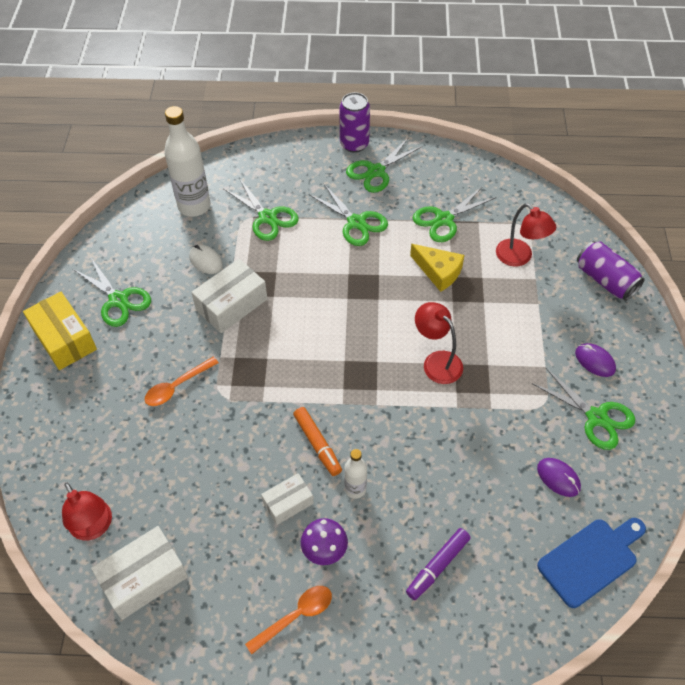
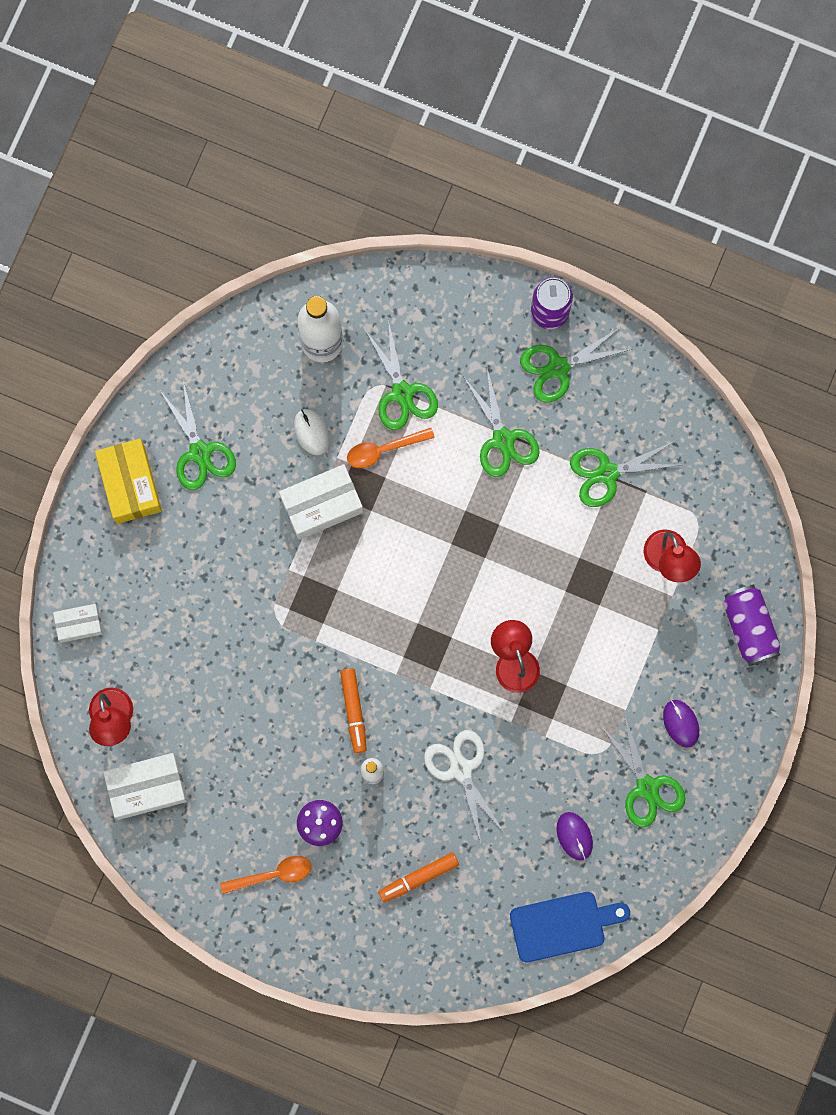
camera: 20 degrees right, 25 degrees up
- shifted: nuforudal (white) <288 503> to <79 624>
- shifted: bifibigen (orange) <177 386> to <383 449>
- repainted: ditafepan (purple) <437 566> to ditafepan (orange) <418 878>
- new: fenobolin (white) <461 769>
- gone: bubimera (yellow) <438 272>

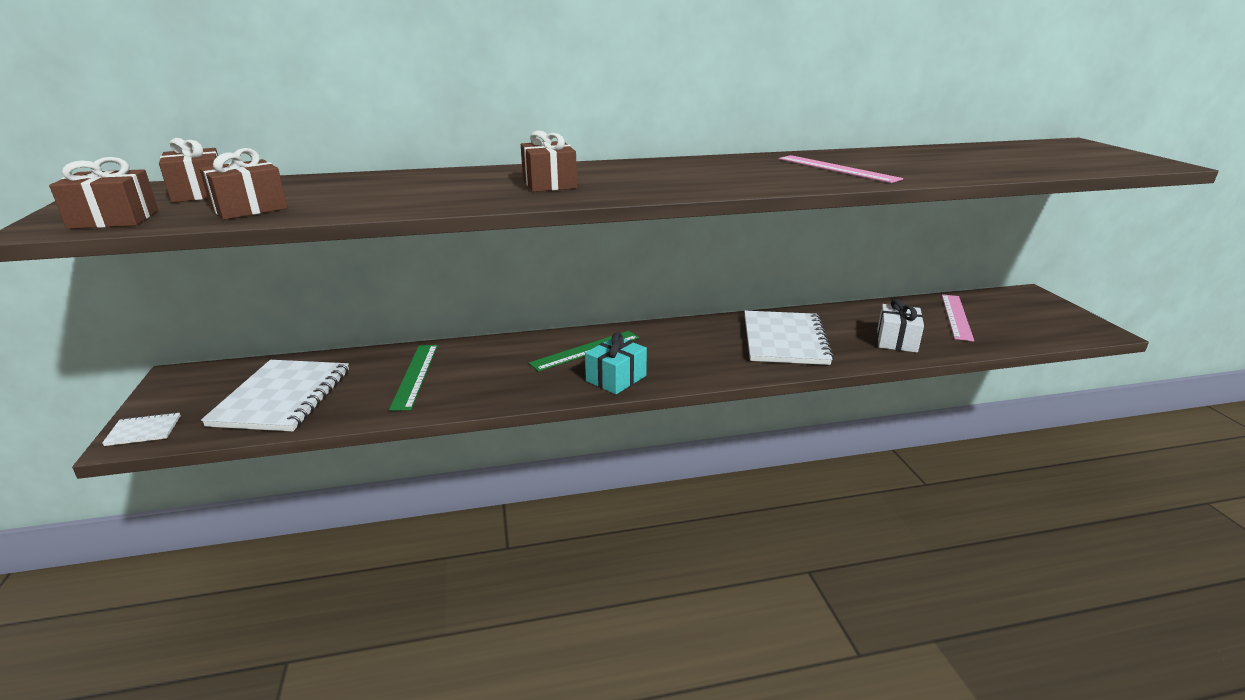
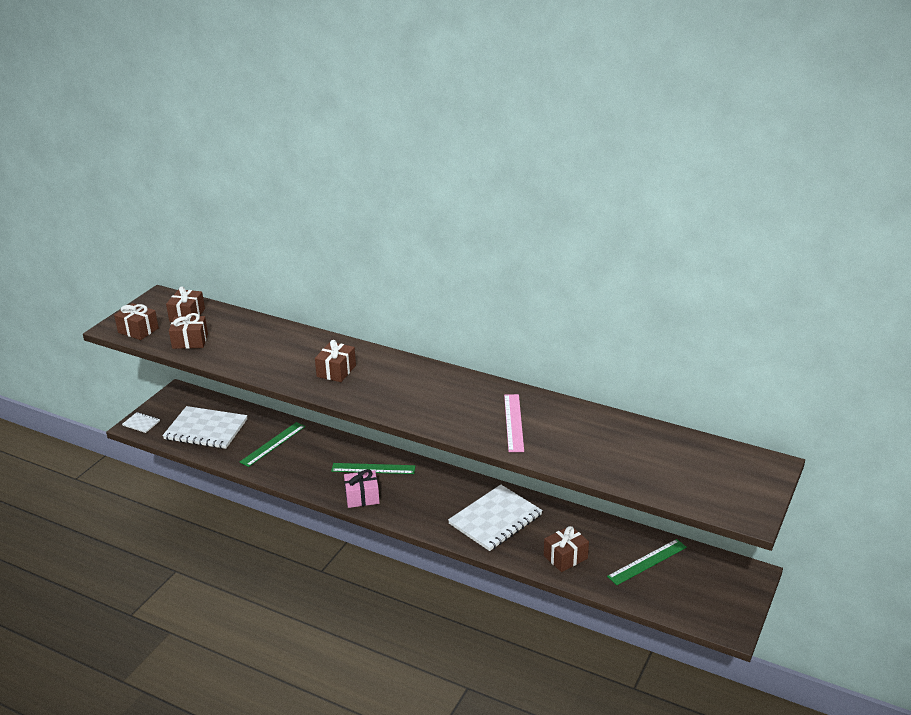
camera: 40 degrees right, 5 degrees up
- rotated: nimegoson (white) <282 397> = <206 429> 60 degrees clockwise
- repainted: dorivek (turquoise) <616 378> to dorivek (pink) <362 497>
- repainted: dorivek (white) <896 340> to dorivek (brown) <565 557>
- repainted: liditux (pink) <956 316> to liditux (green) <647 562>

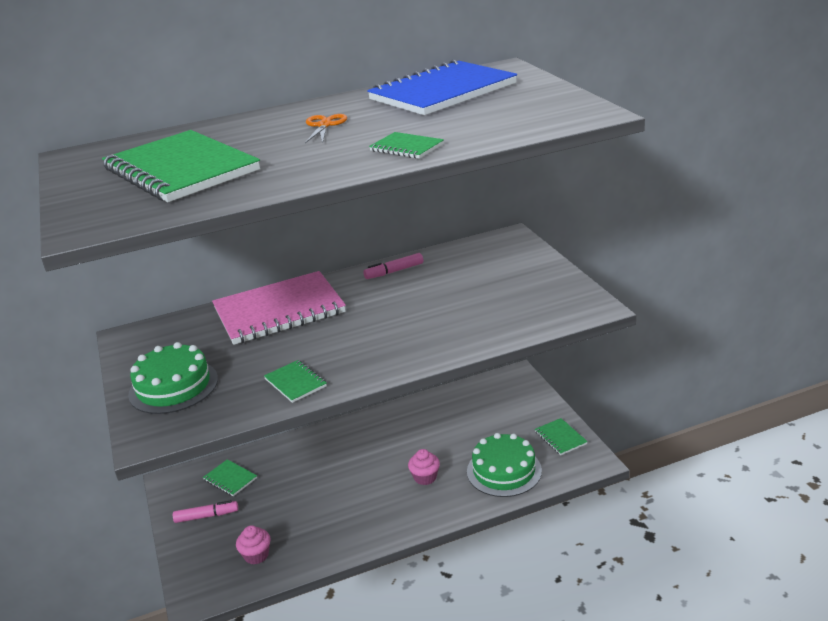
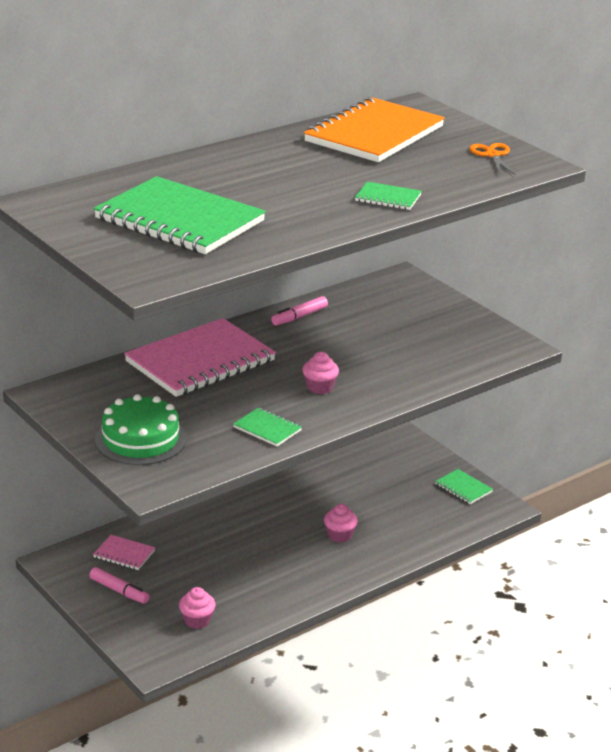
camera: 20 degrees left, 0 degrees up
- rotated: ditafepan (pink) <206 516> = <119 591> 60 degrees clockwise
- repainted: nimegoson (green) <230 479> to nimegoson (pink) <124 554>
- new: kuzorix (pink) <319 387>
- repainted: nimegoson (blue) <442 92> to nimegoson (orange) <374 134>
- shifted: fenobolin (orange) <324 125> to <492 155>
- gone: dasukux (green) <504 471>

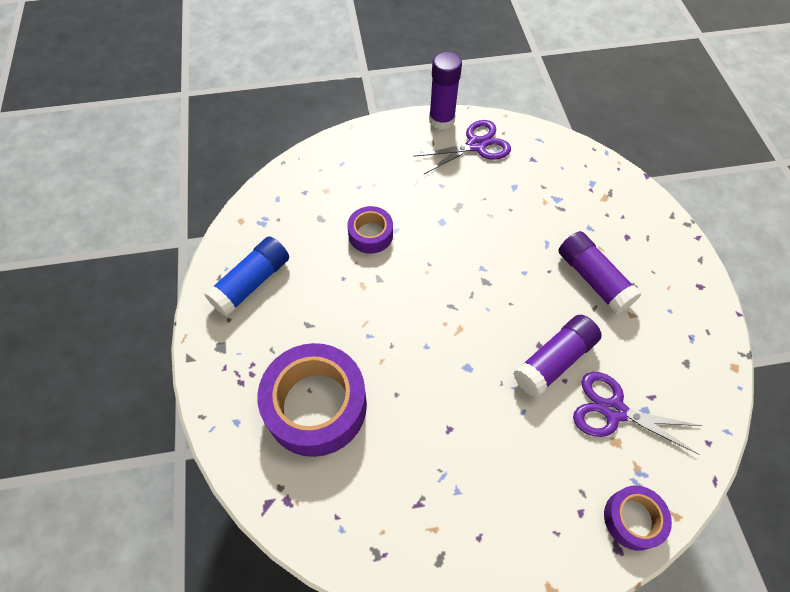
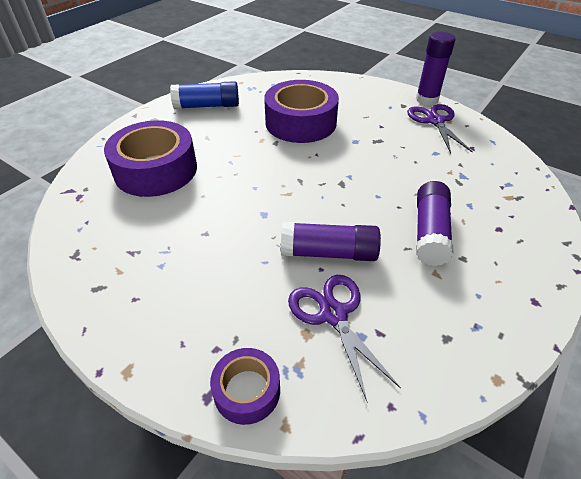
camera: 45 degrees right, 15 degrees down
- scaled: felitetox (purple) <370 234> = <300 122> x1.93
- rotated: fenobolin (purple) <476 145> = <435 121> 120 degrees counterclockwise

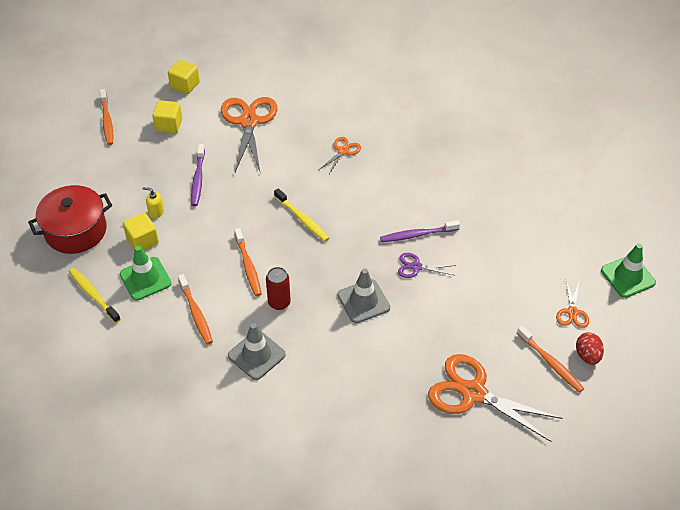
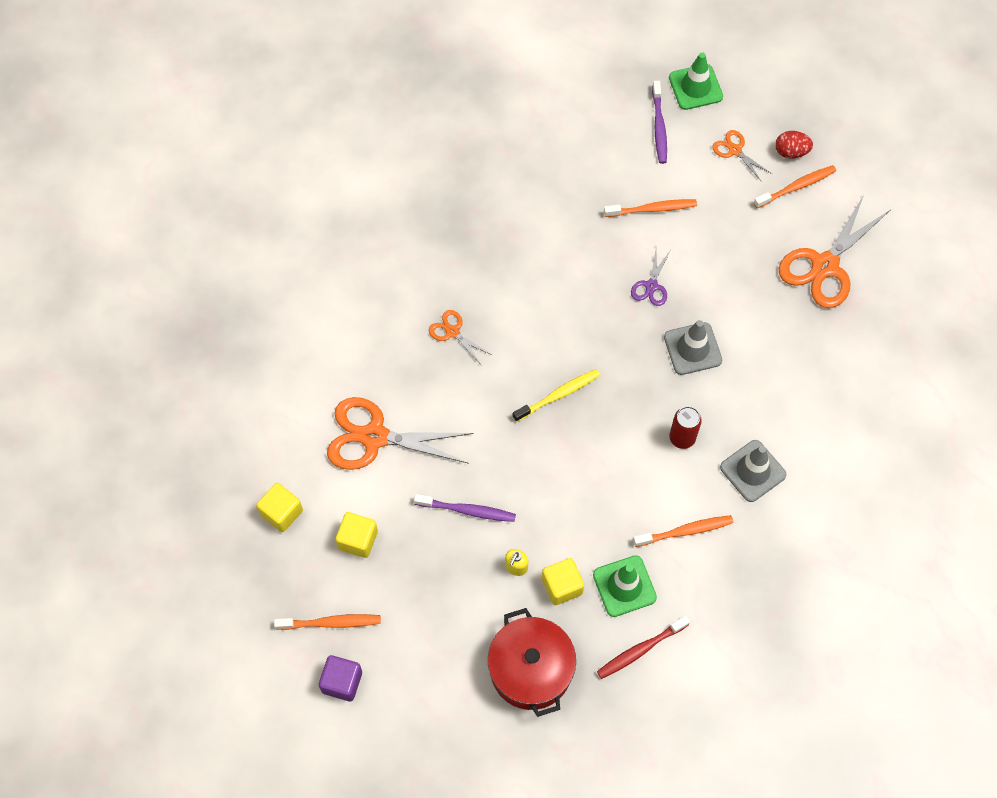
camera: 80 degrees left, 15 degrees up
- new: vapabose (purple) <342 682>
- repainted: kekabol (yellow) <93 295> to kekabol (red) <640 650>
- shifted: kekabol (orange) <248 266> to <652 209>
- shifted: kekabol (purple) <417 235> to <659 127>
- rotated: fenobolin (orange) <572 312> = <735 150> 150 degrees counterclockwise

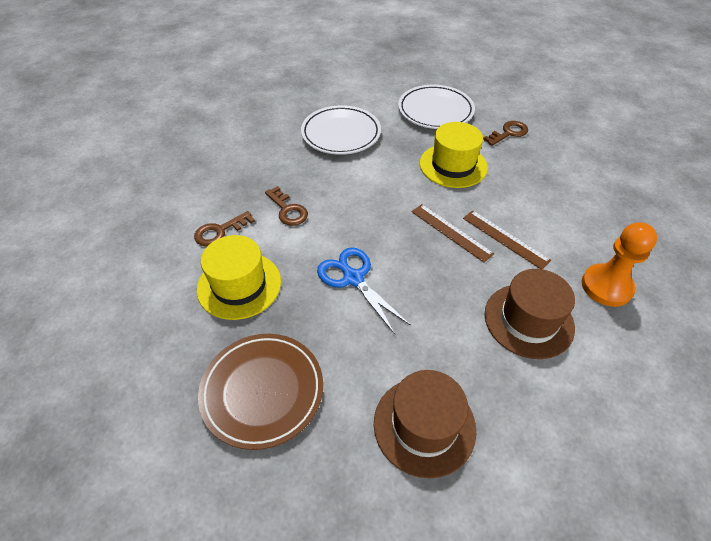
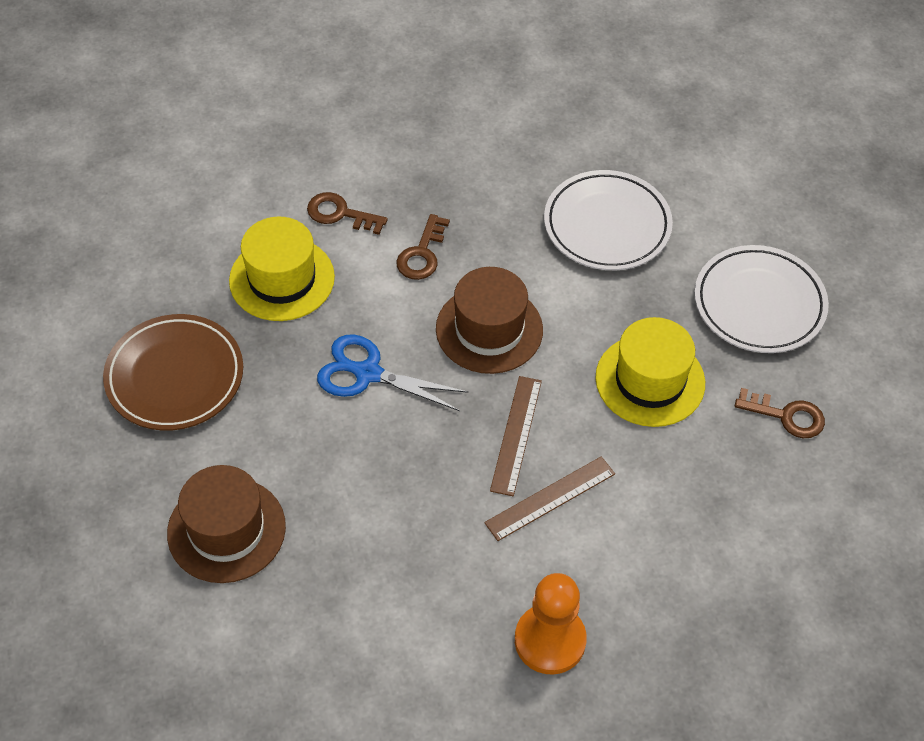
camera: 55 degrees right, 5 degrees up
- rotated: fenobolin (blue) <353 278> = <367 373> 90 degrees counterclockwise
- shifted: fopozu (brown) <528 320> to <489 329>
- rotated: liditux (brown) <505 239> = <550 498> 45 degrees clockwise

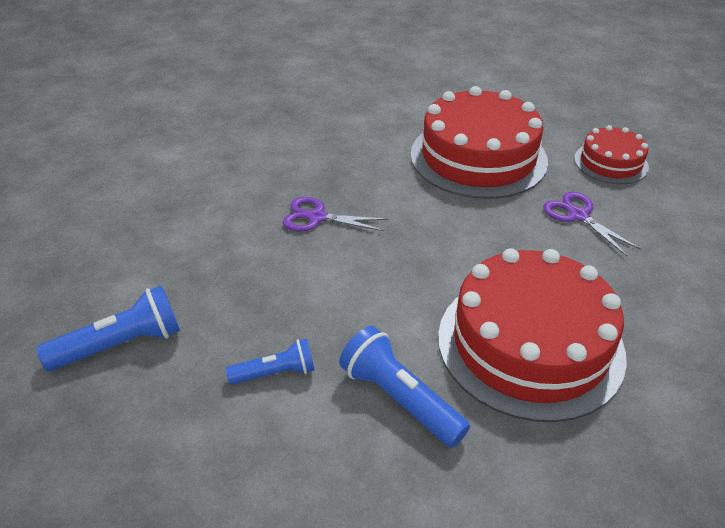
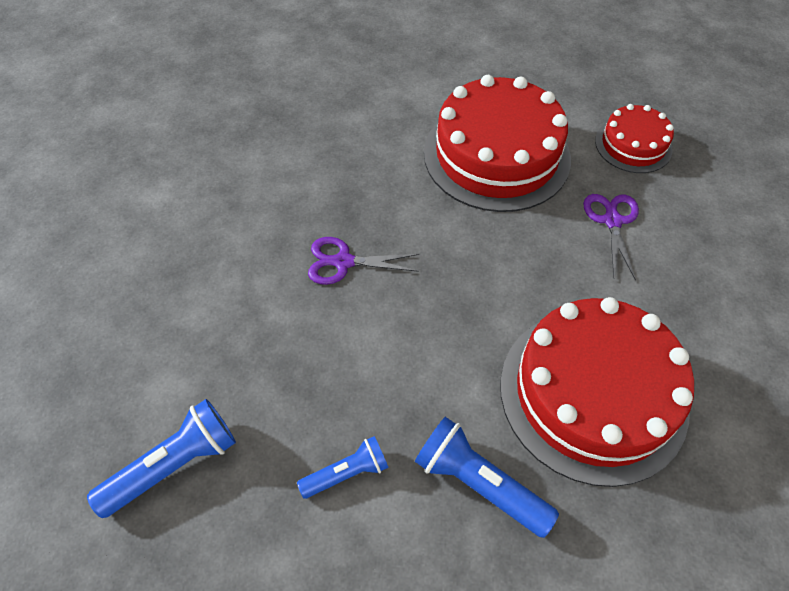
camera: 10 degrees left, 15 degrees up
- rotated: fenobolin (purple) <578 216> = <612 221> 45 degrees clockwise

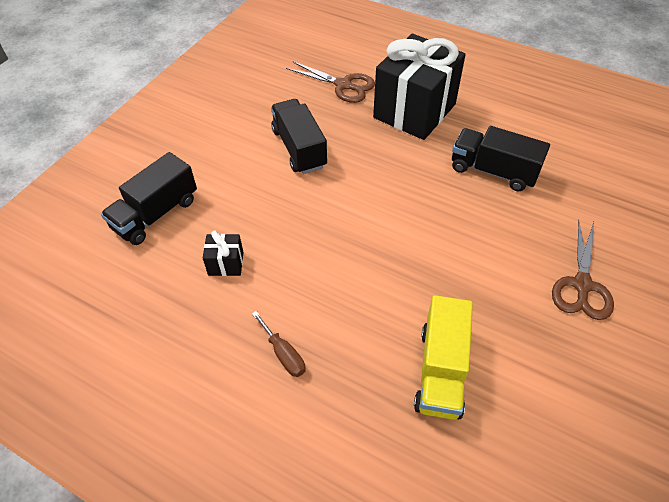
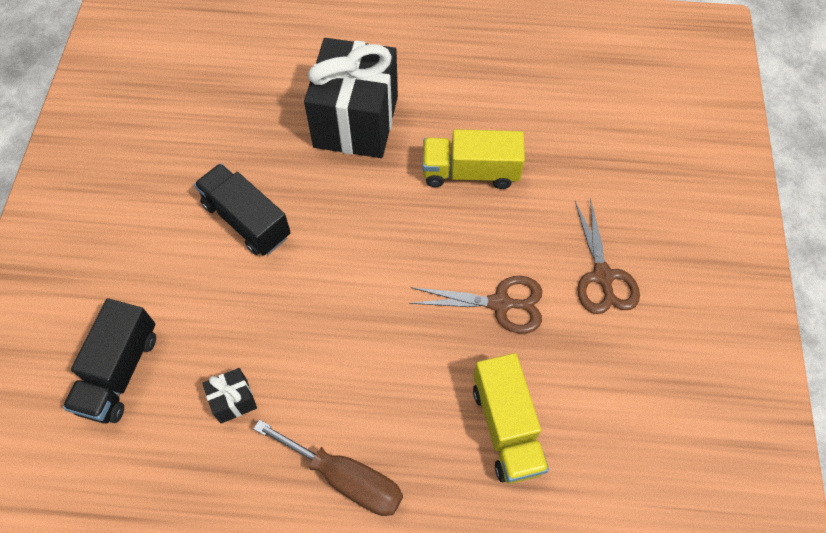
camera: 25 degrees left, 10 degrees up
- scaled: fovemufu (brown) <283 354> = <346 478> x1.76
- shifted: fenobolin (brown) <343 85> to <500 304>
- repainted: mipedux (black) <493 171> to mipedux (yellow) <470 172>

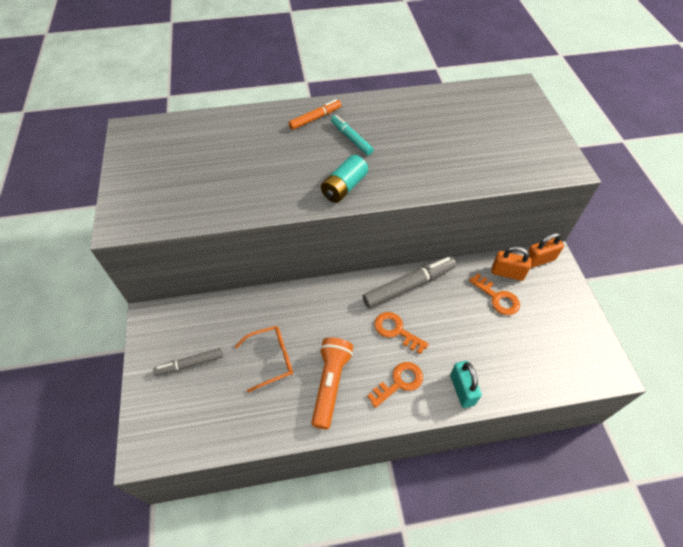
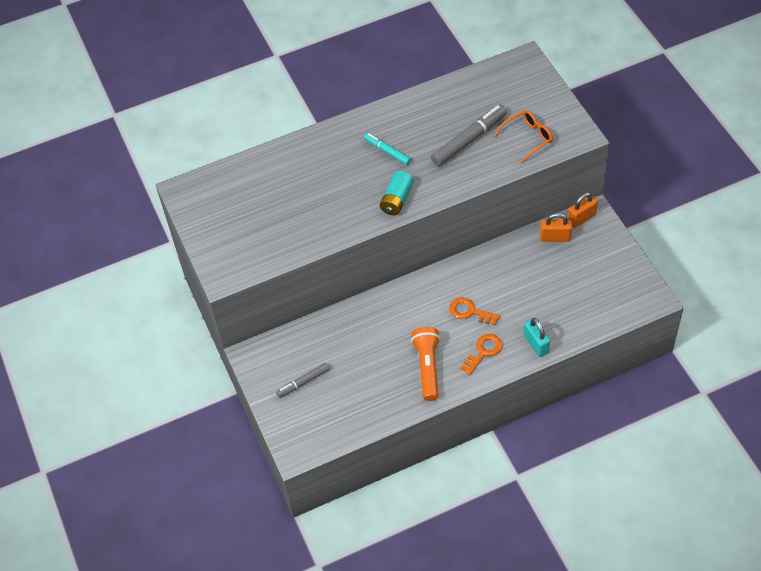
camera: 10 degrees left, 0 degrees up
- shifted: ditafepan (grey) <409 285> to <469 140>
- shifted: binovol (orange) <271 359> to <528 138>
- gone: ditafepan (orange) <315 118>
- gone: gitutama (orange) <497 298>

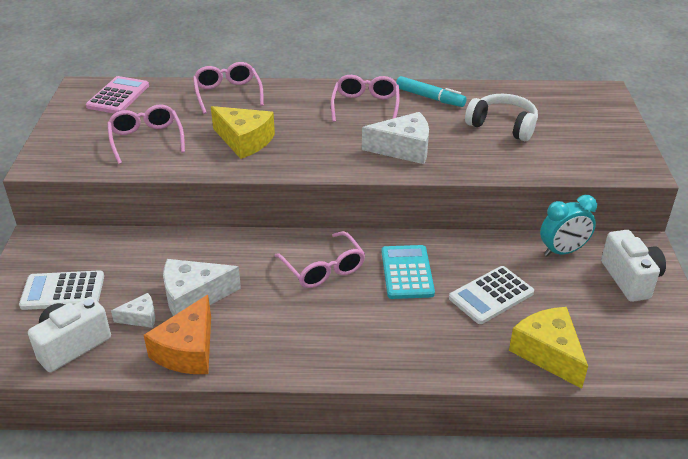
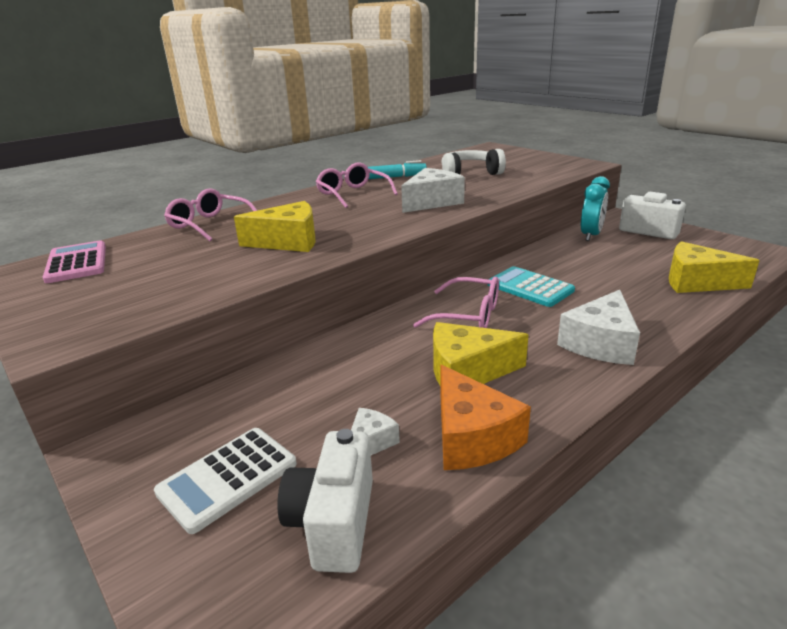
camera: 40 degrees left, 10 degrees down
- new: bubimera (yellow) <467 371>
- shifted: bubimera (white) <194 297> to <600 343>
- gone: binovol (pink) <146 140>
- gone: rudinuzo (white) <491 295>

